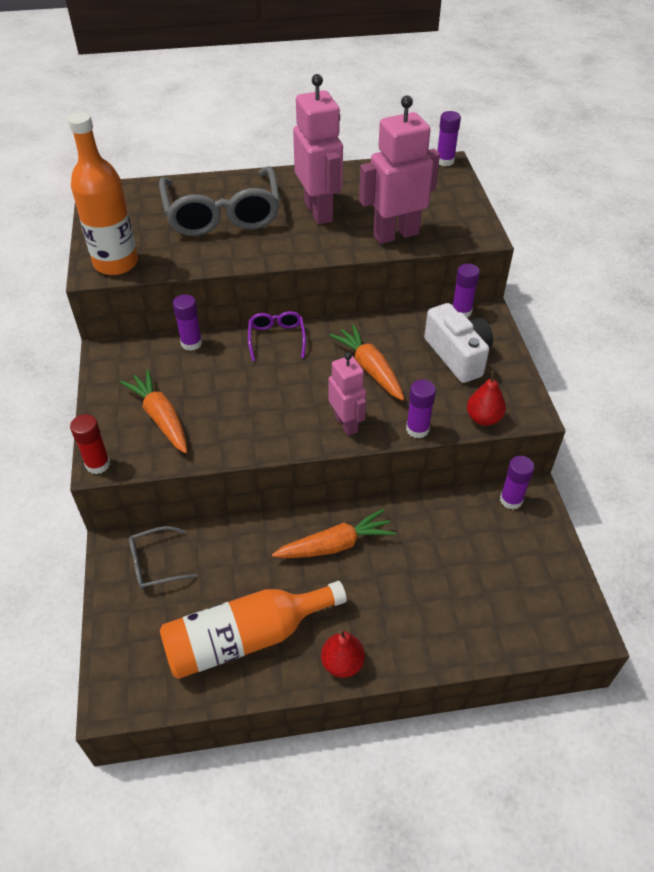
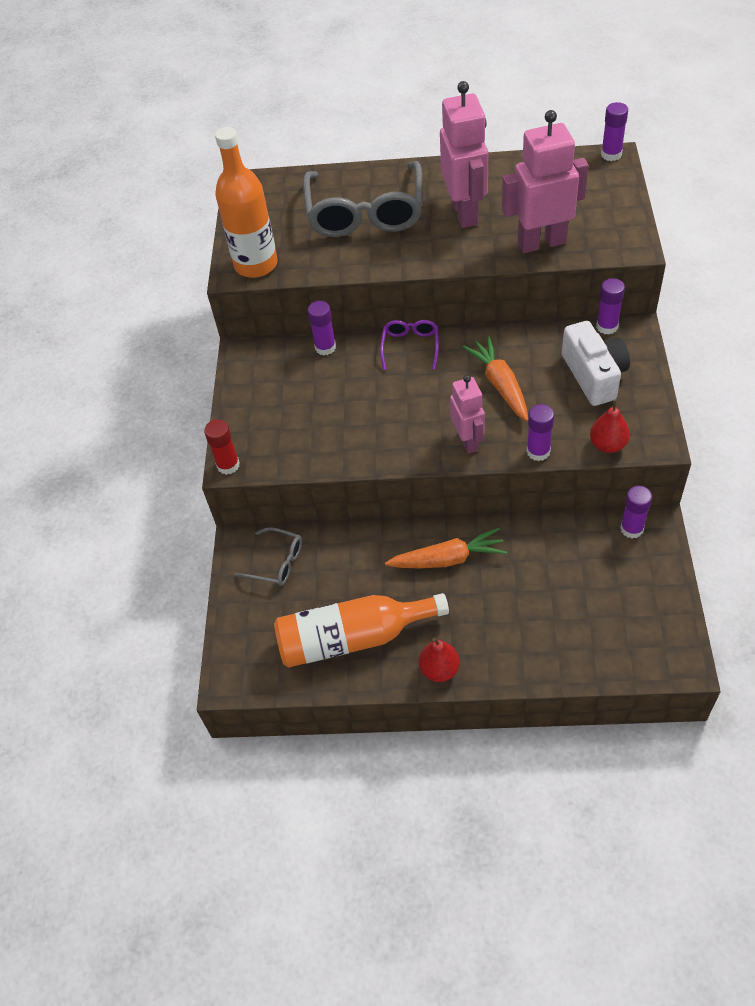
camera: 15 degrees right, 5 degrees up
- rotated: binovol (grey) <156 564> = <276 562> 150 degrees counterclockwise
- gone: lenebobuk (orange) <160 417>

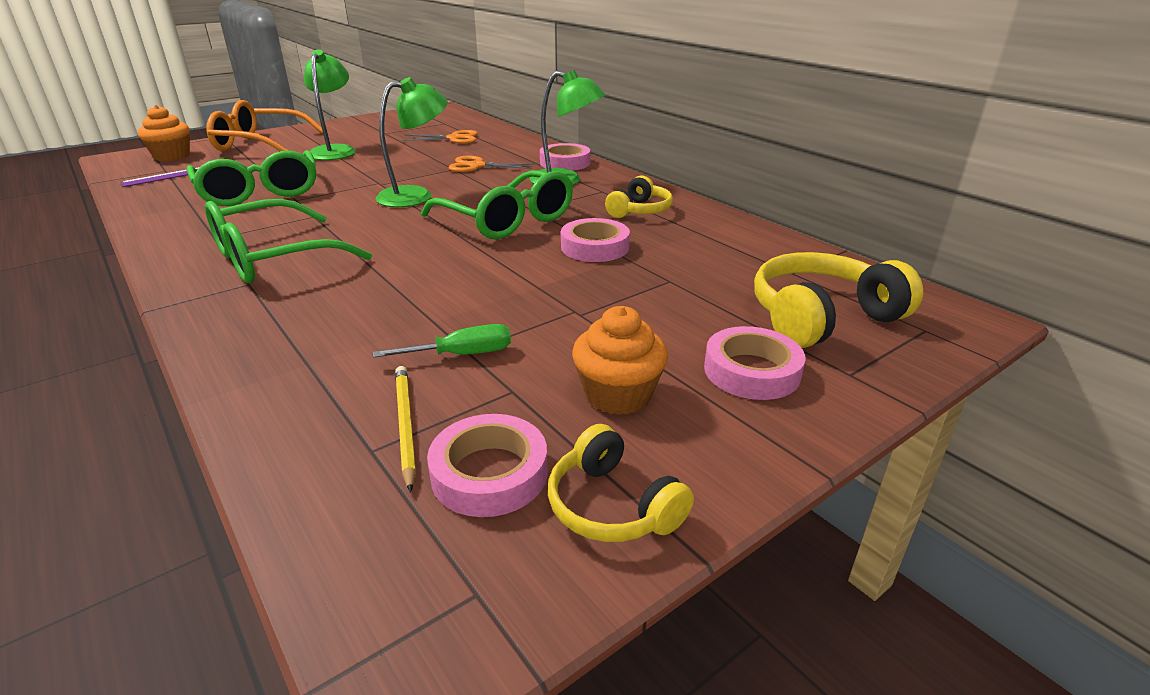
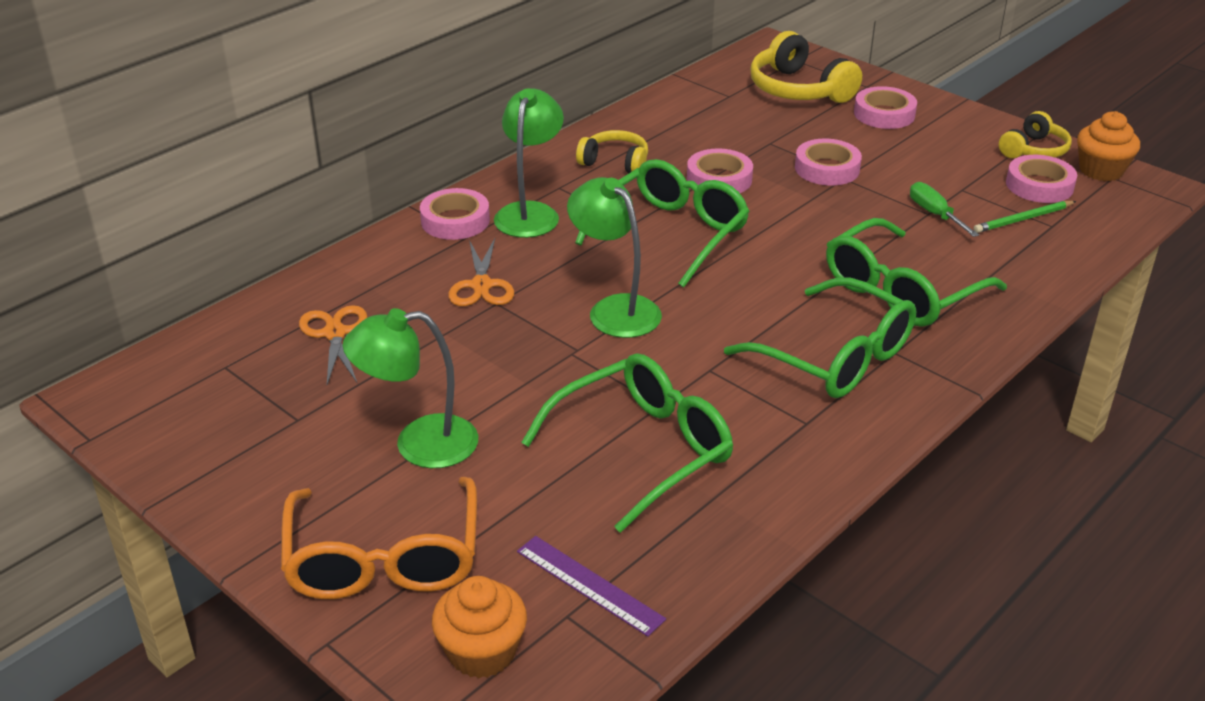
camera: 100 degrees left, 5 degrees up
- new: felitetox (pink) <827 169>
- new: binovol (green) <901 291>
- repainted: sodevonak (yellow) <405 425> to sodevonak (green) <1023 219>
- shifted: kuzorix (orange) <618 395> to <1101 170>

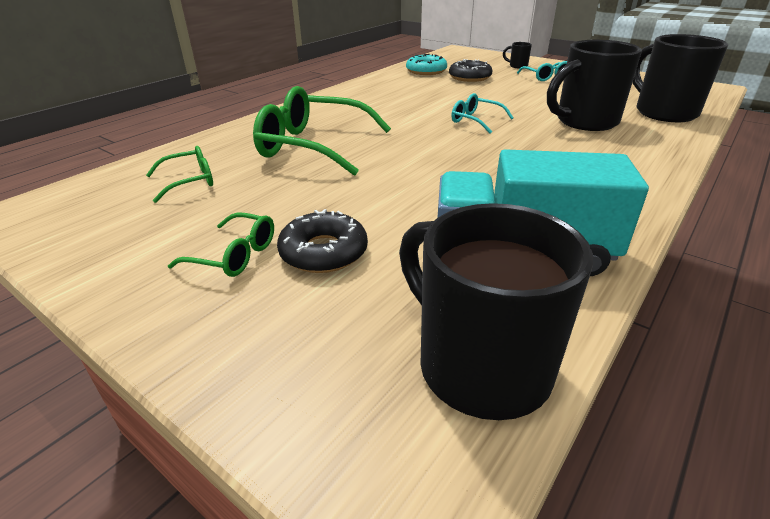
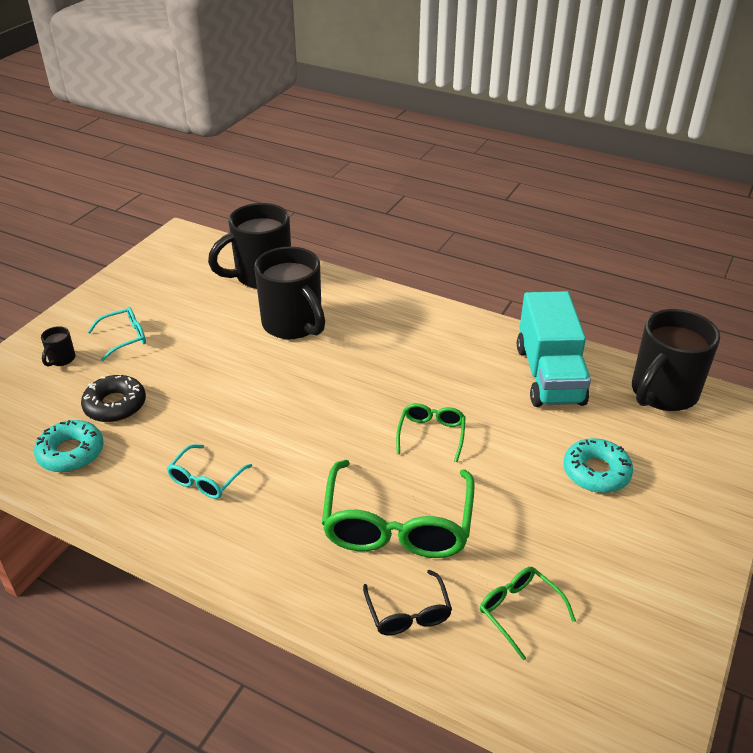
camera: 100 degrees left, 5 degrees up
- shifted: binovol (turquoise) <475 120> to <205 480>
- new: binovol (black) <408 613>
- shifted: binovol (green) <235 255> to <431 434>
- repainted: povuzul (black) <323 252> to povuzul (turquoise) <596 472>

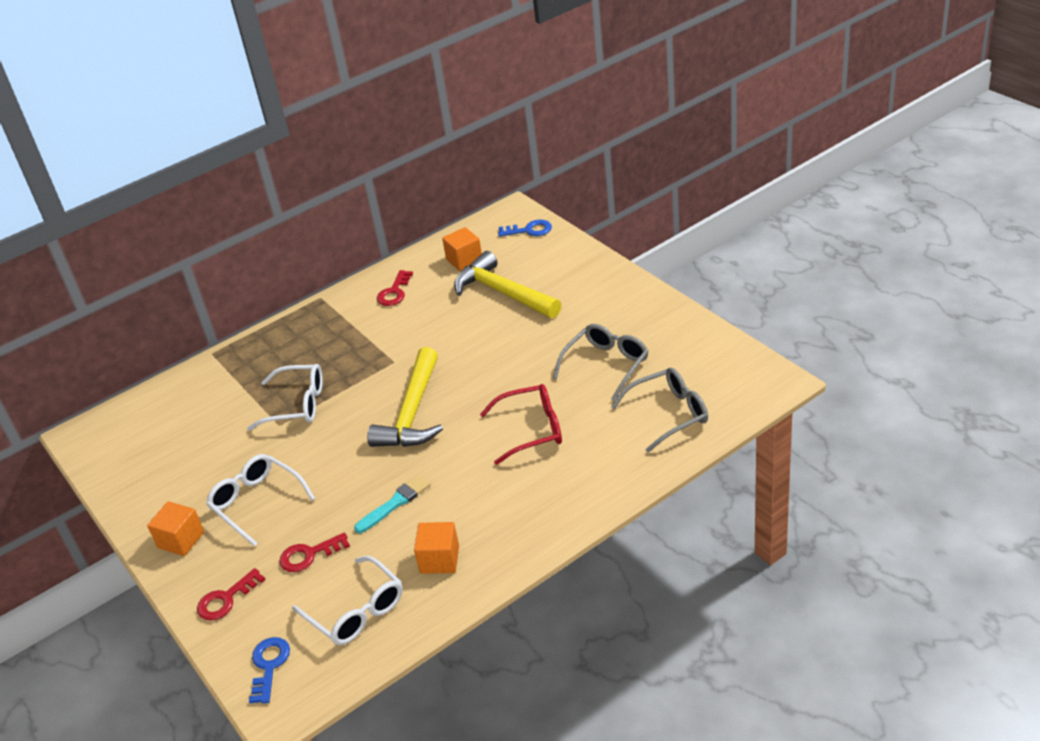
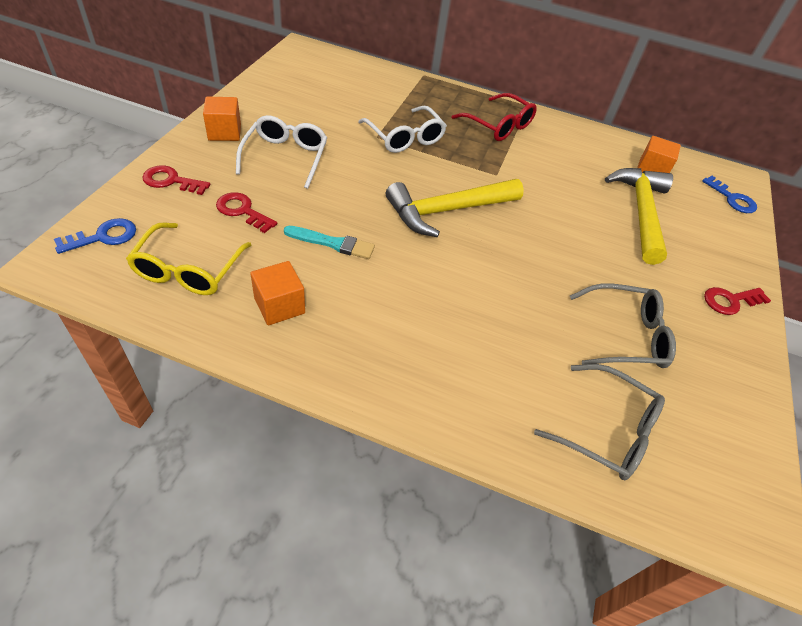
camera: 45 degrees right, 10 degrees up
- repainted: binovol (white) <356 611> to binovol (yellow) <188 270>
- shifted: binovol (red) <531 430> to <498 126>
- shifted: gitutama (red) <394 292> to <730 301>

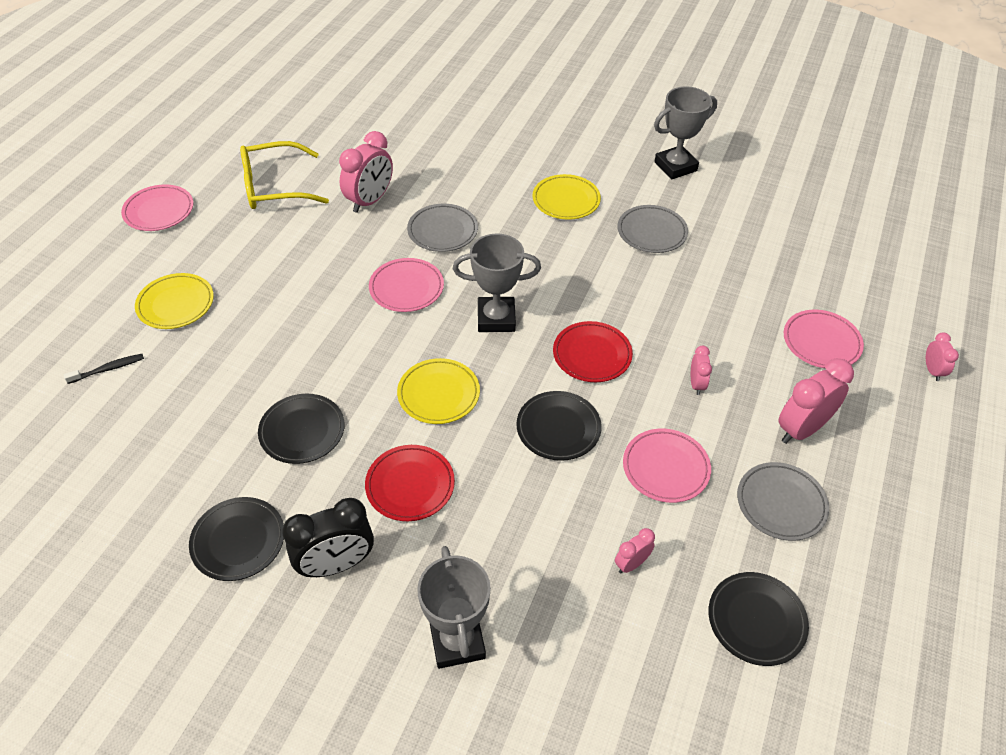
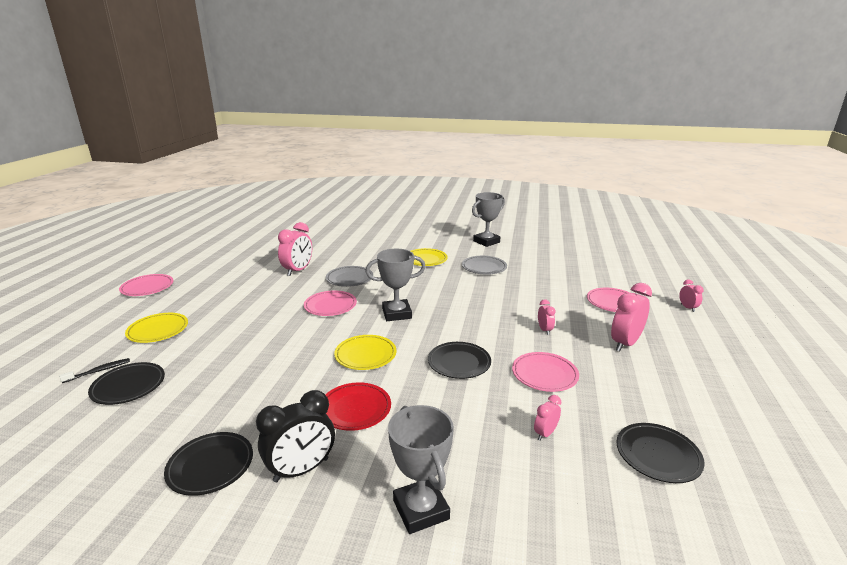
camera: 10 degrees left, 25 degrees down
- shifted: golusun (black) <302 431> to <128 386>
- gone: binovol (yellow) <274 187>
- gone: golusun (red) <592 355>
- gone: golusun (grey) <781 503>

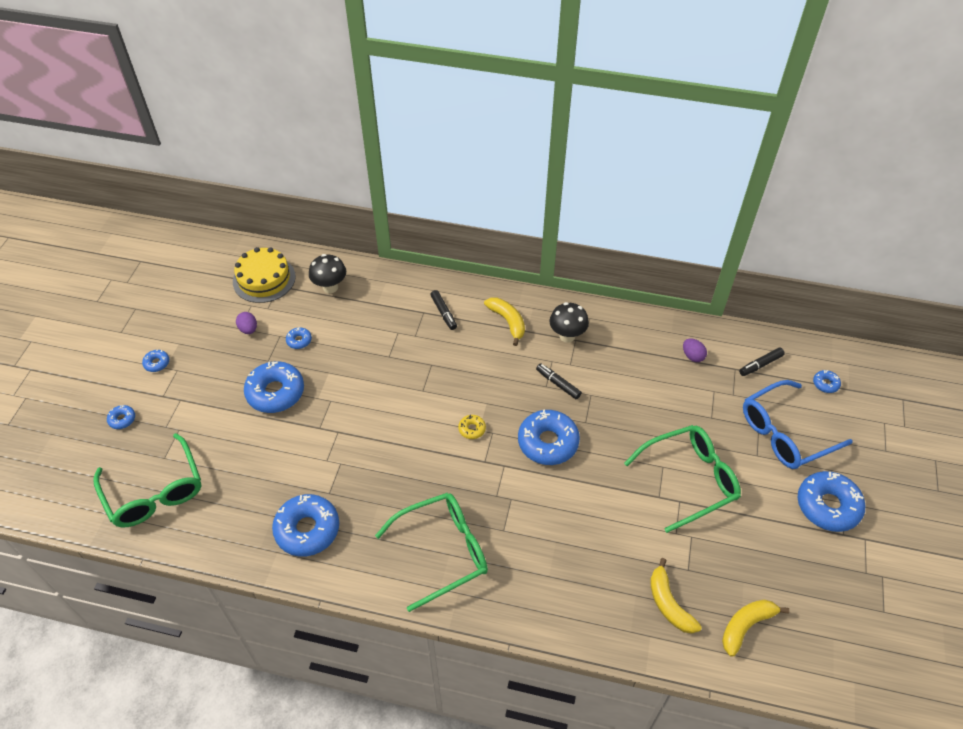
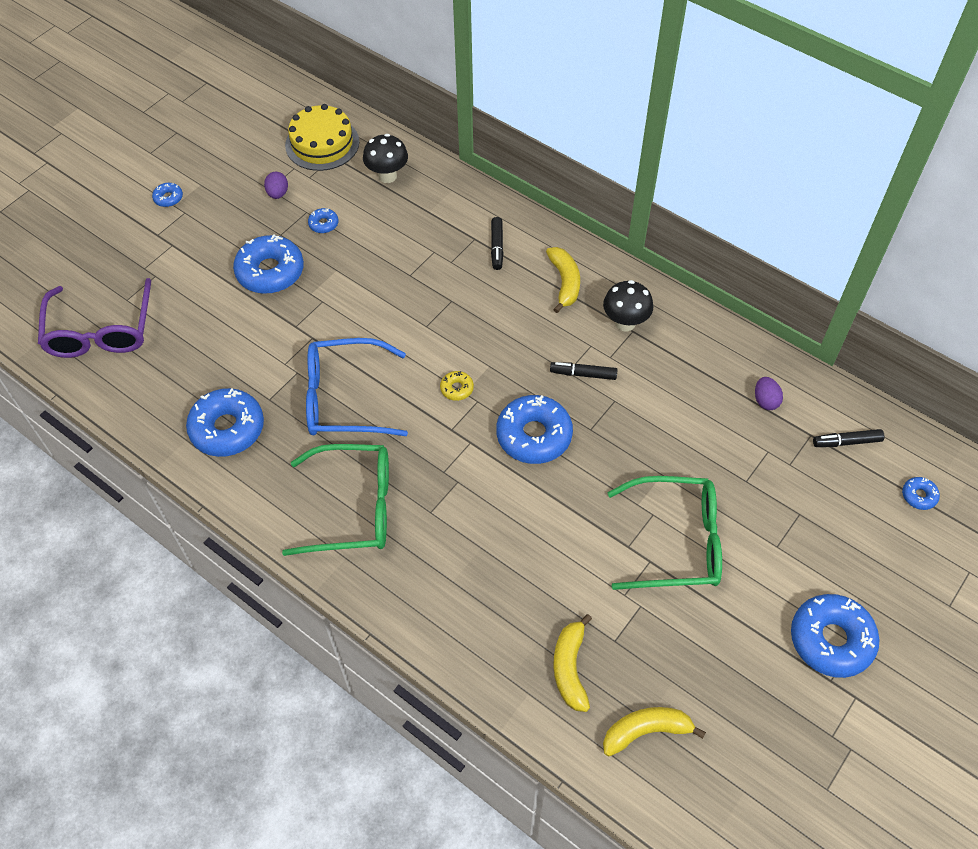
camera: 25 degrees right, 5 degrees up
- repainted: binovol (green) <155 492> to binovol (purple) <100 331>
- shifted: binovol (blue) <784 433> to <344 398>
- rotated: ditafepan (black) <558 384> = <583 374> 60 degrees counterclockwise
- gone: povuzul (blue) <122 419>

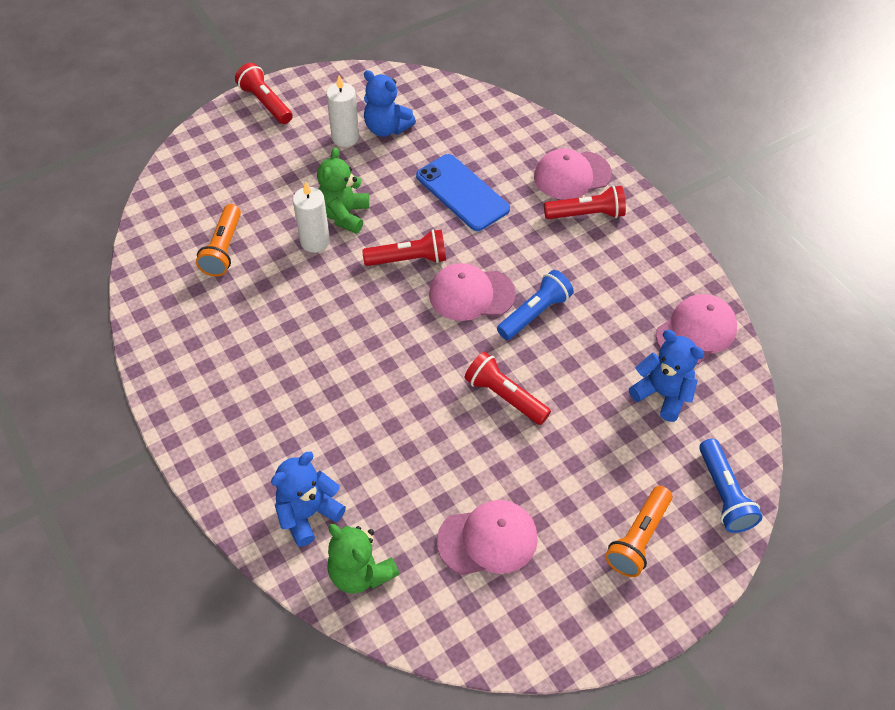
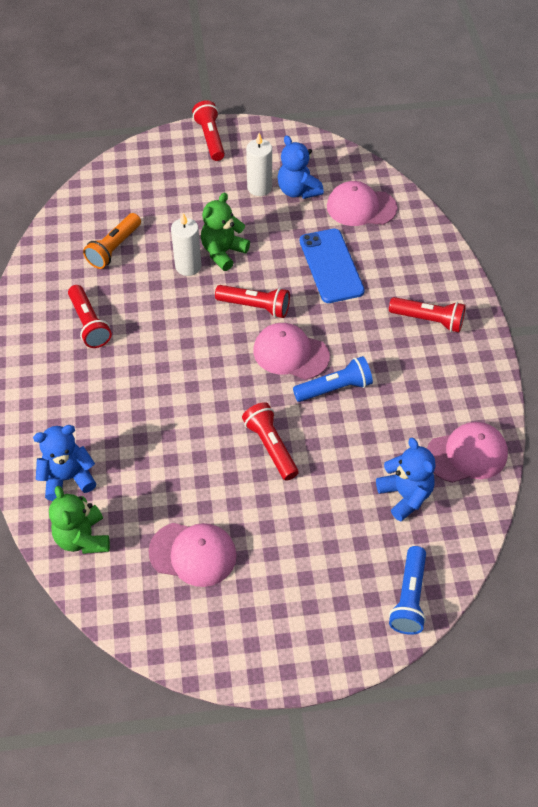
camera: 25 degrees right, 0 degrees up
- new: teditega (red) <89 324>
- shifted: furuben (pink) <572 175> to <361 207>
- gone: teditega (orange) <638 538>

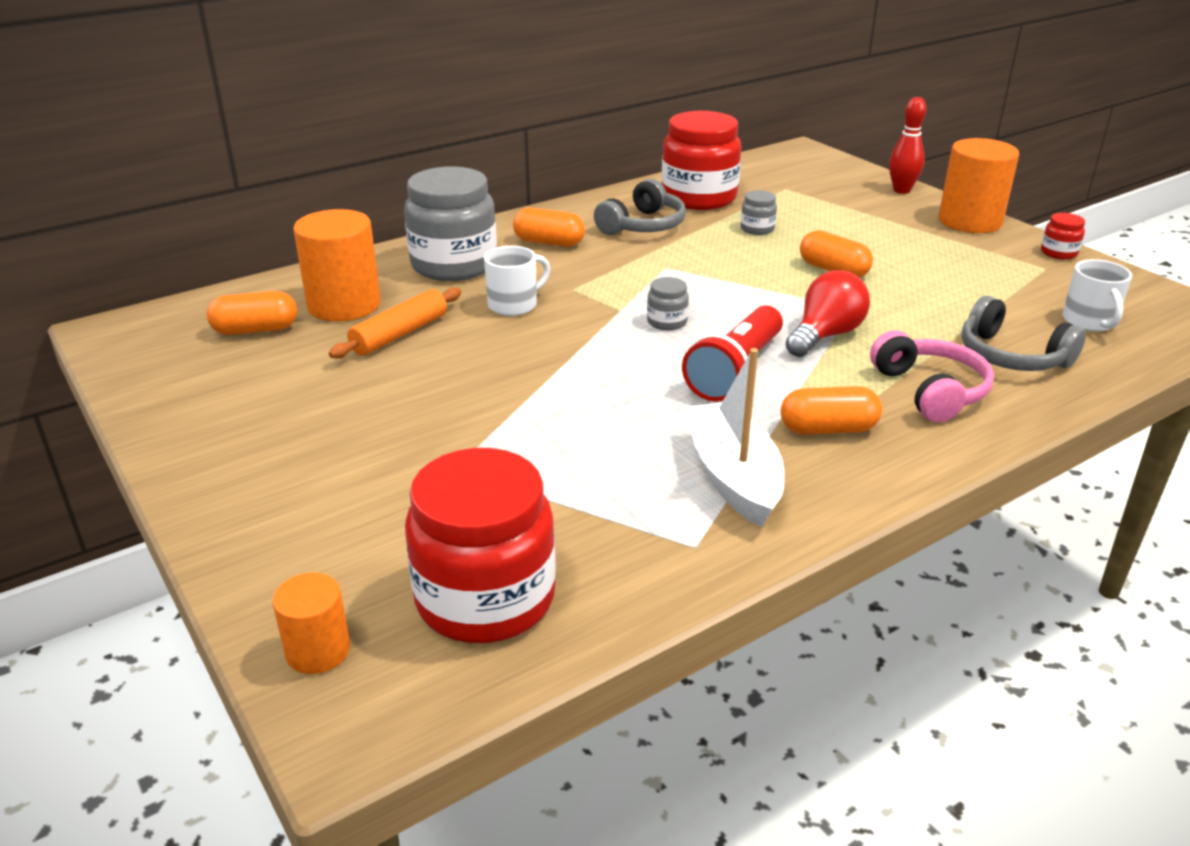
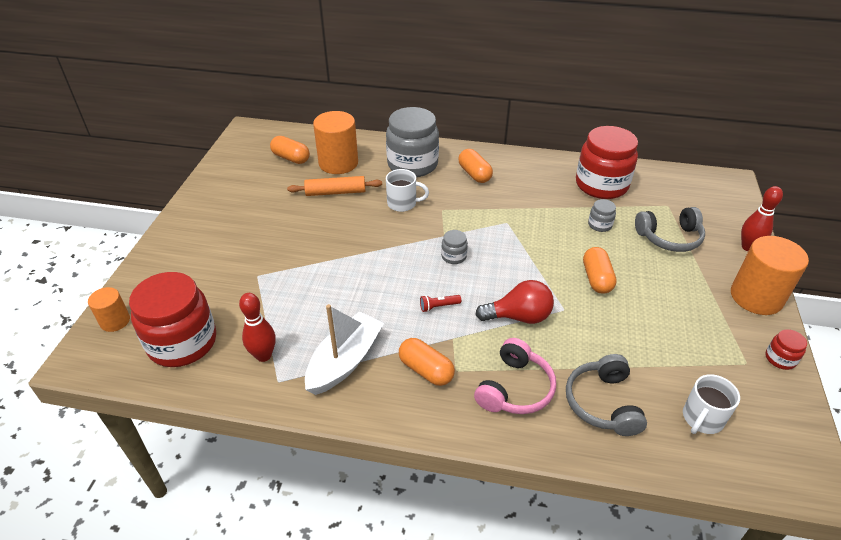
camera: 45 degrees right, 10 degrees up
- new: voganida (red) <263 355>
- scaled: teditega (red) <735 371> = <438 306> x0.42
- shifted: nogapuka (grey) <643 226> to <669 238>

